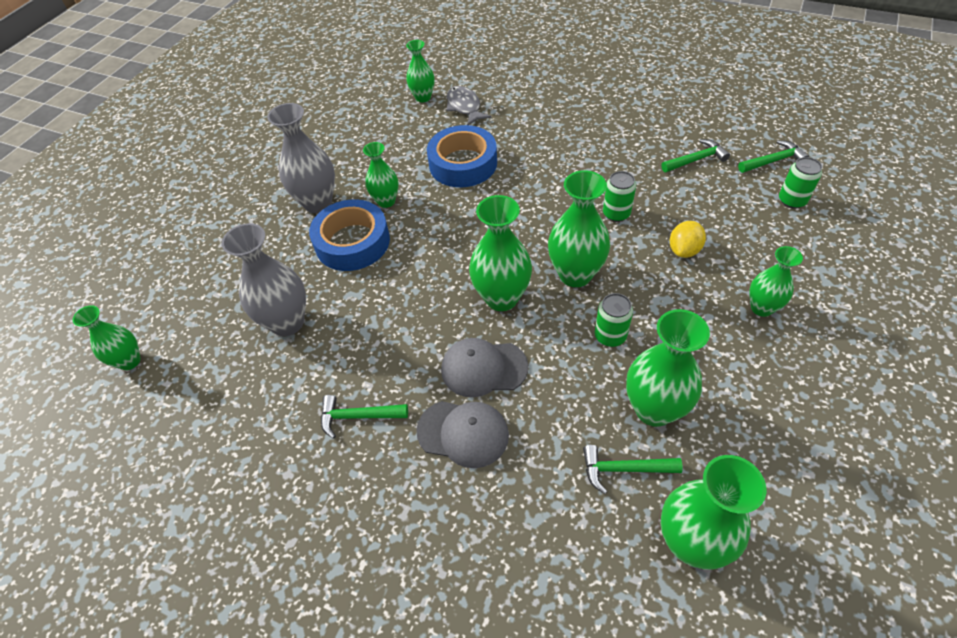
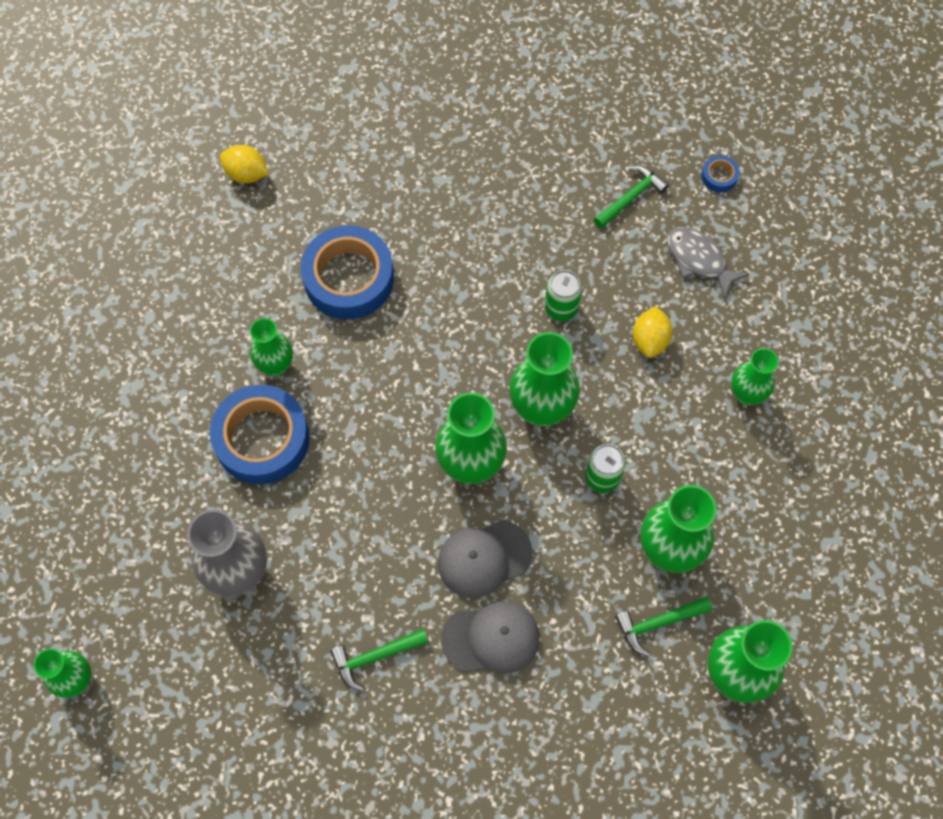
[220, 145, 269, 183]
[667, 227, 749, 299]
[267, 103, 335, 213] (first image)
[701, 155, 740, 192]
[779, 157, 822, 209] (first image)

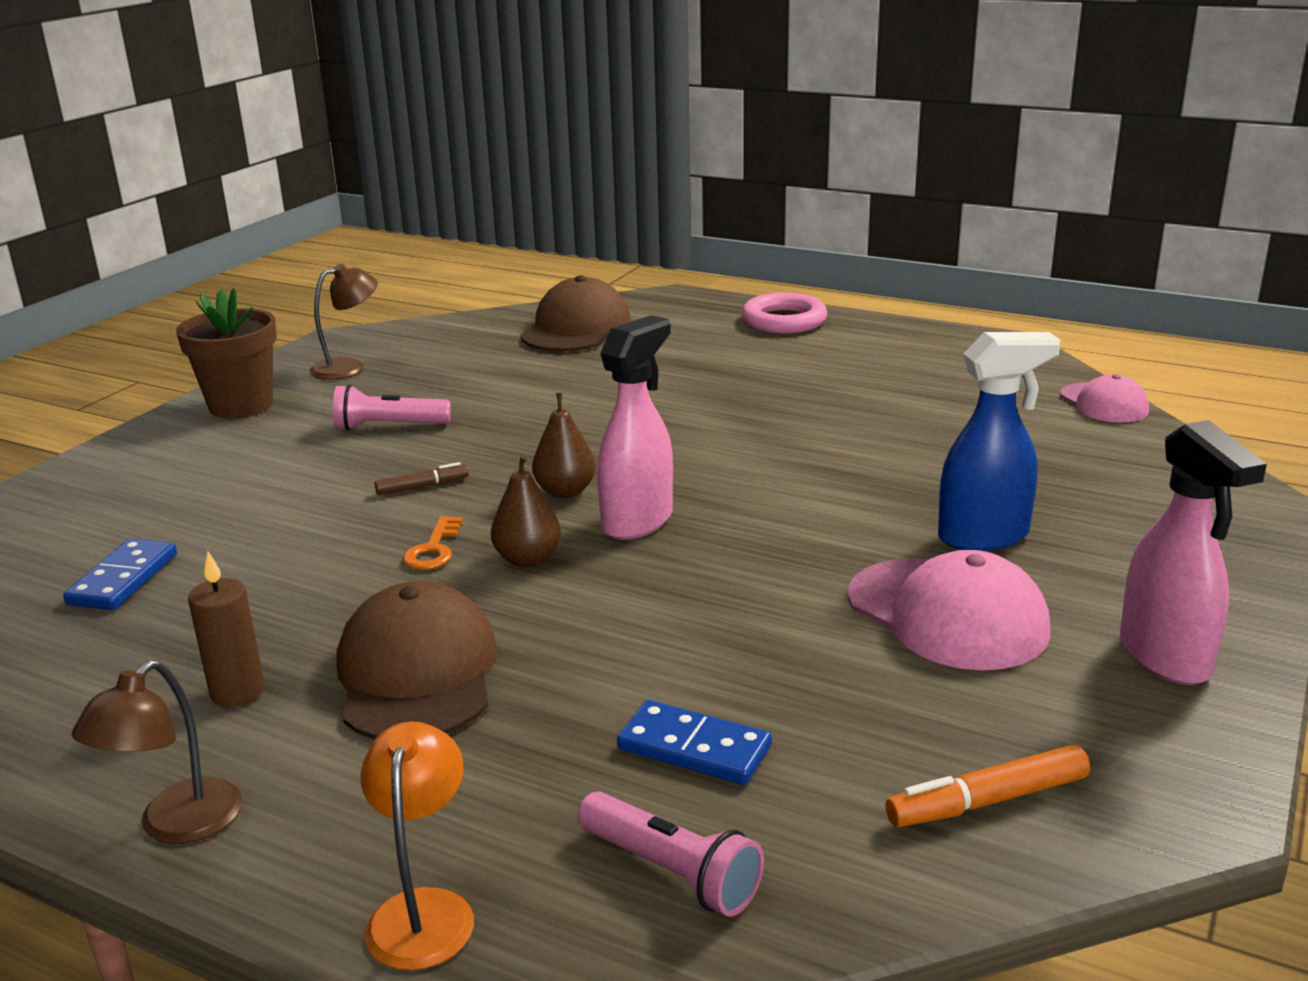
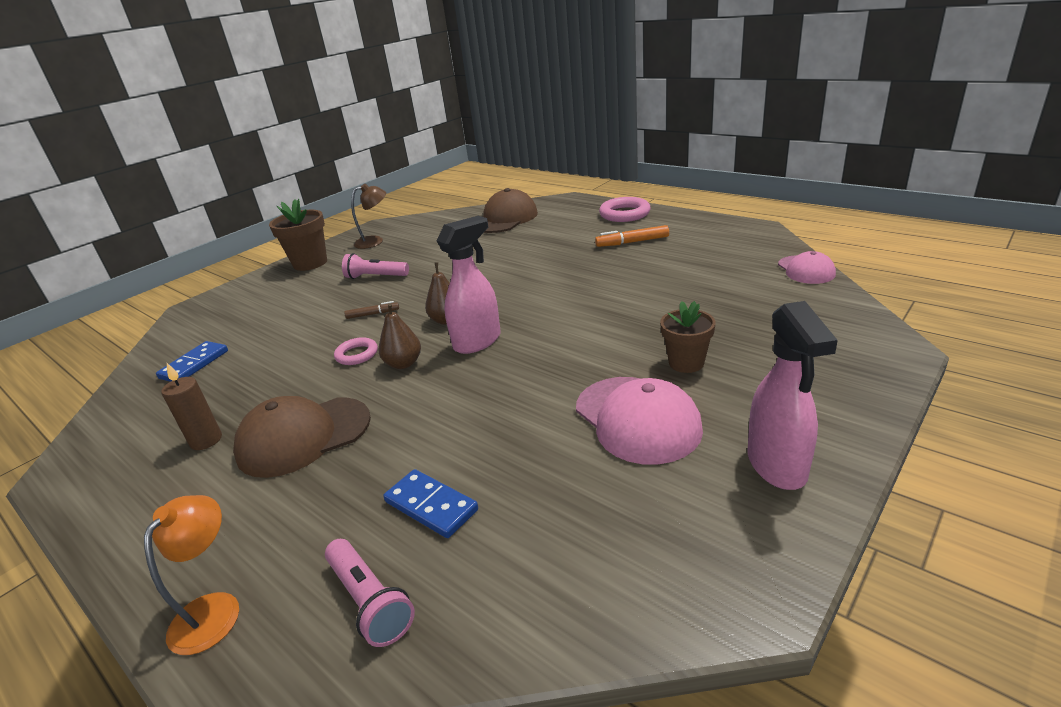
[660, 301, 716, 373]
[334, 337, 378, 365]
[233, 396, 371, 478]
[72, 660, 242, 844] (first image)
[595, 225, 669, 247]

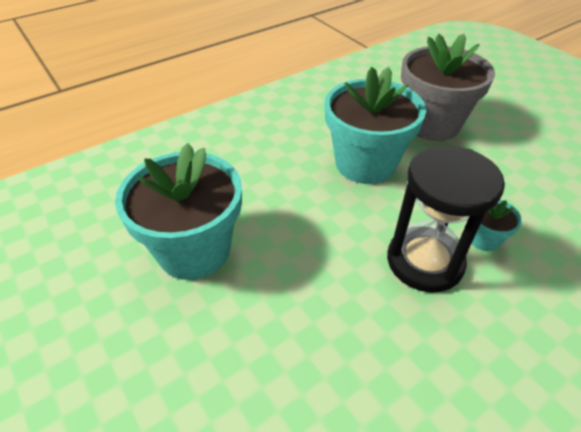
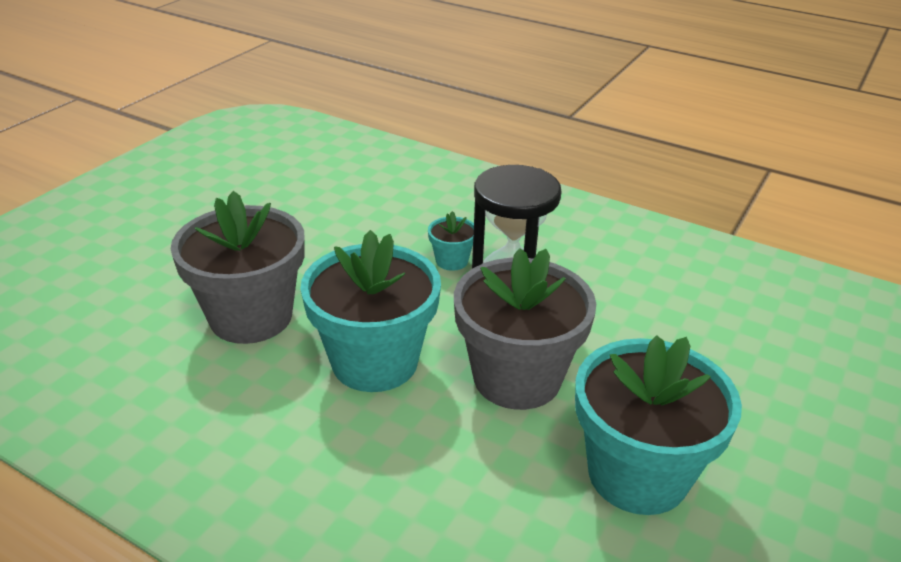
[454, 248, 596, 410]

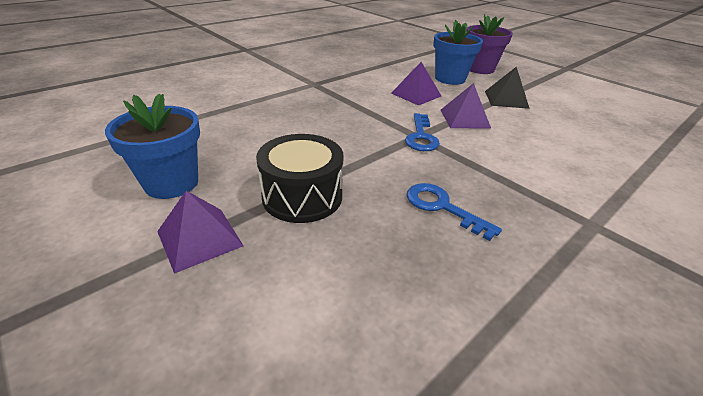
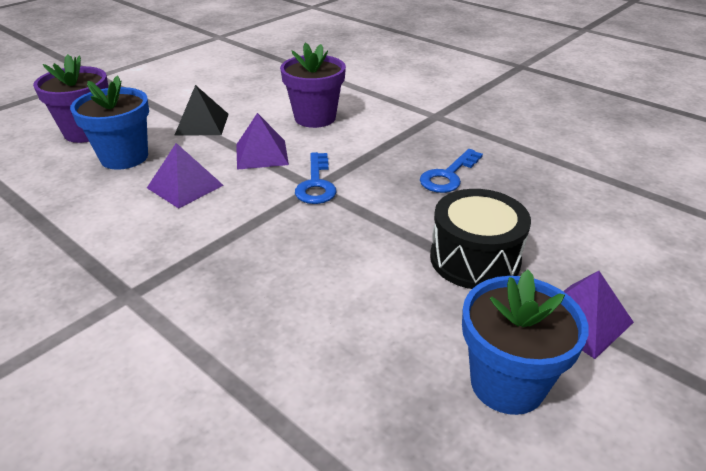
[295, 152, 336, 204]
[280, 42, 346, 128]

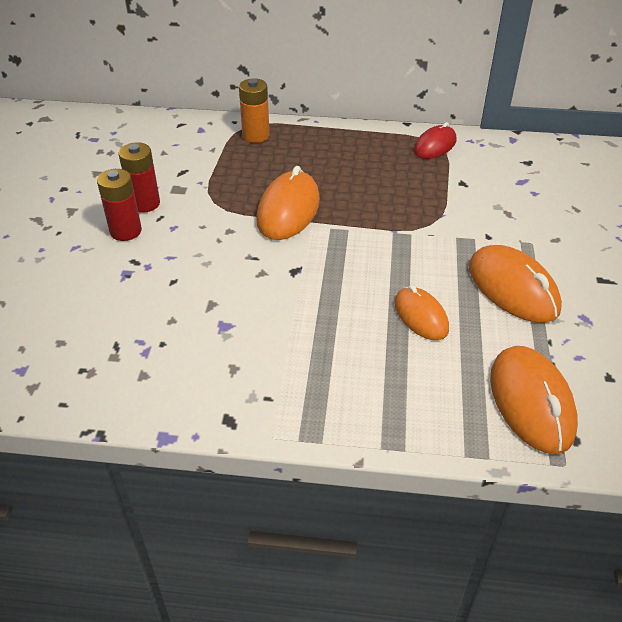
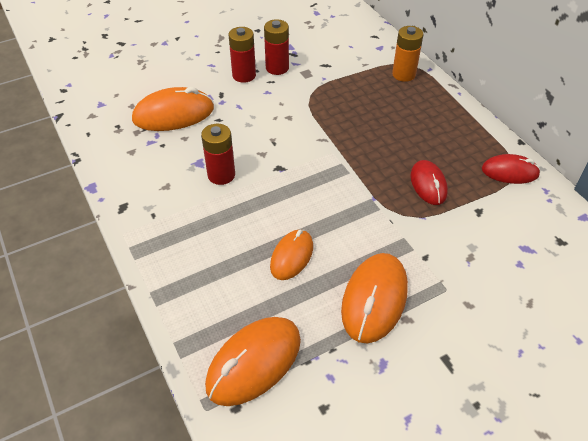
[132, 87, 214, 131]
[201, 124, 235, 185]
[410, 160, 448, 205]

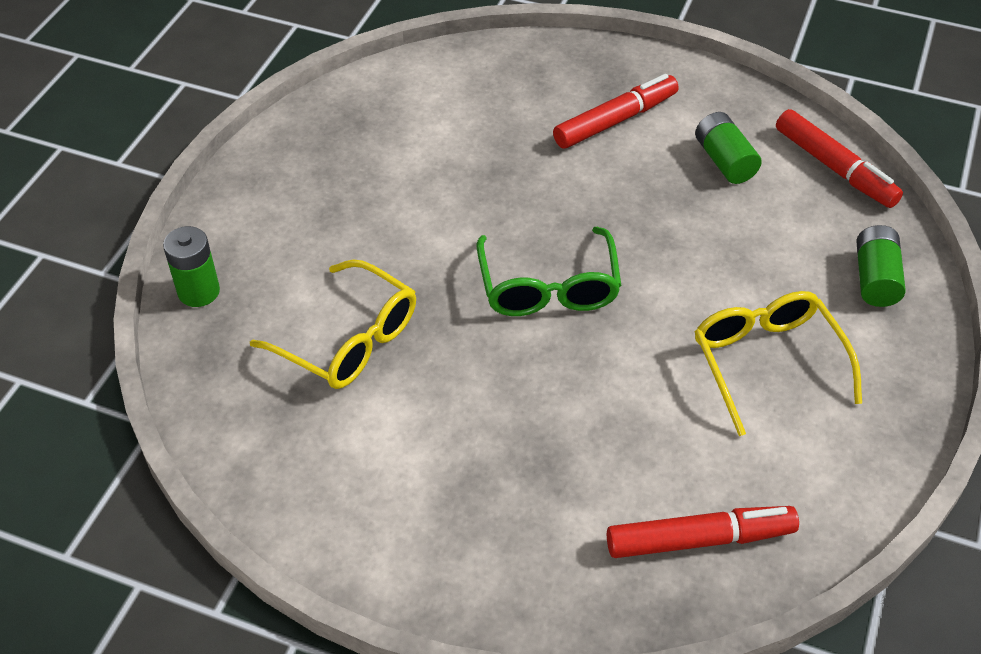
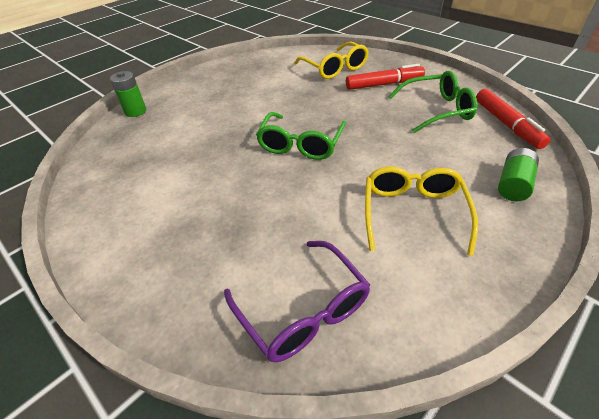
[388, 71, 477, 133]
[294, 41, 369, 79]
[224, 241, 370, 362]

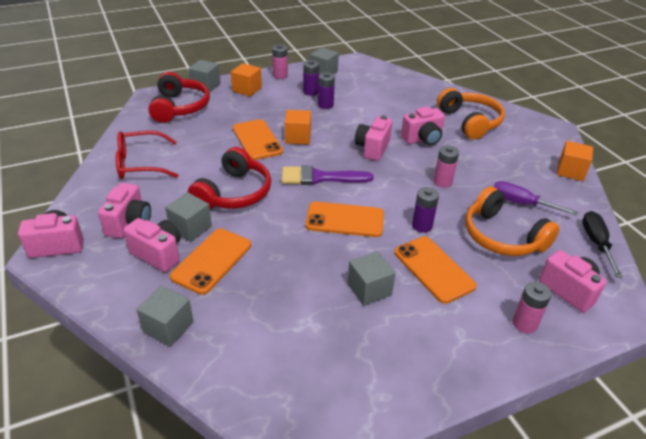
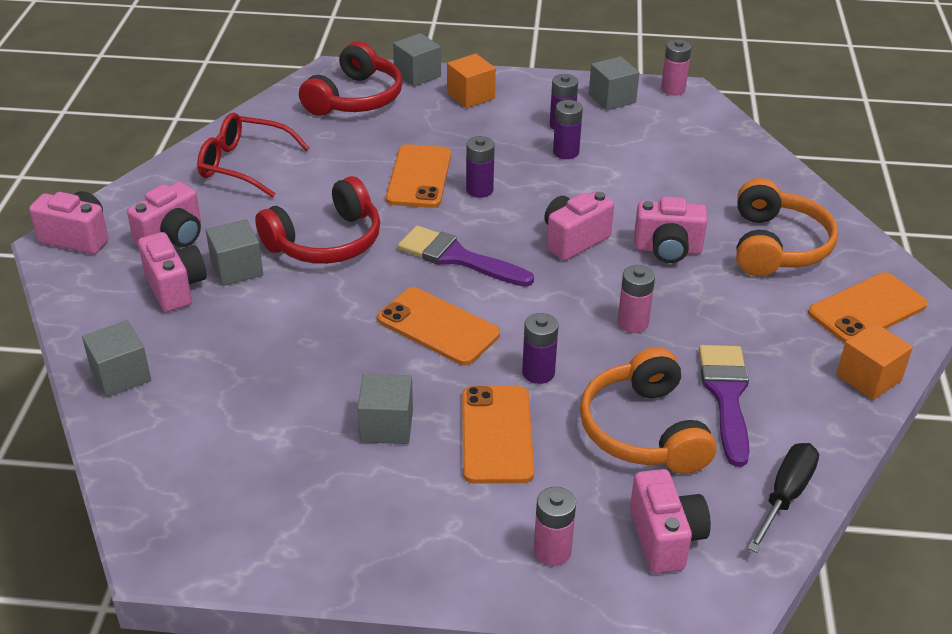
[661, 40, 692, 95]
[466, 136, 495, 198]
[699, 345, 750, 467]
[808, 273, 927, 343]

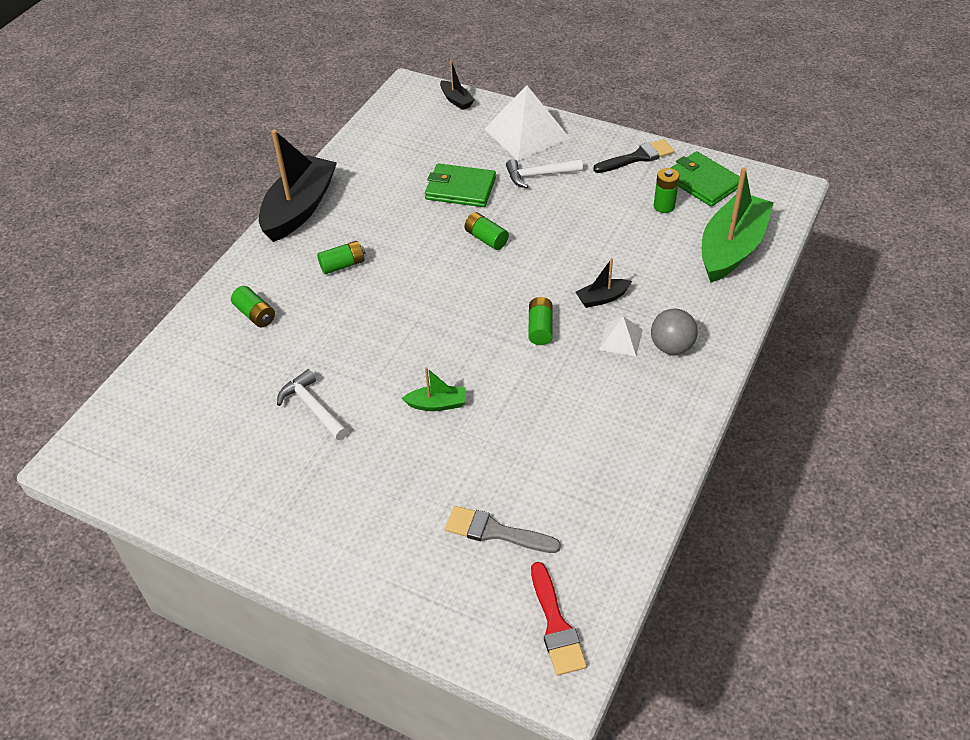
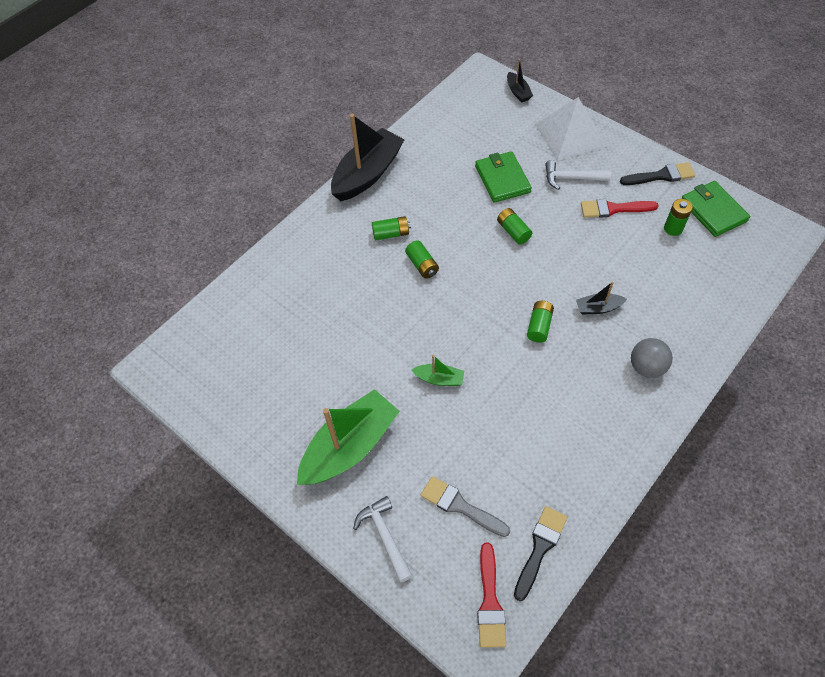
[475, 151, 532, 203]
[297, 389, 400, 485]
[405, 241, 439, 279]
[599, 316, 643, 356] (first image)
[353, 496, 412, 582]
[581, 199, 658, 218]
[514, 506, 567, 601]

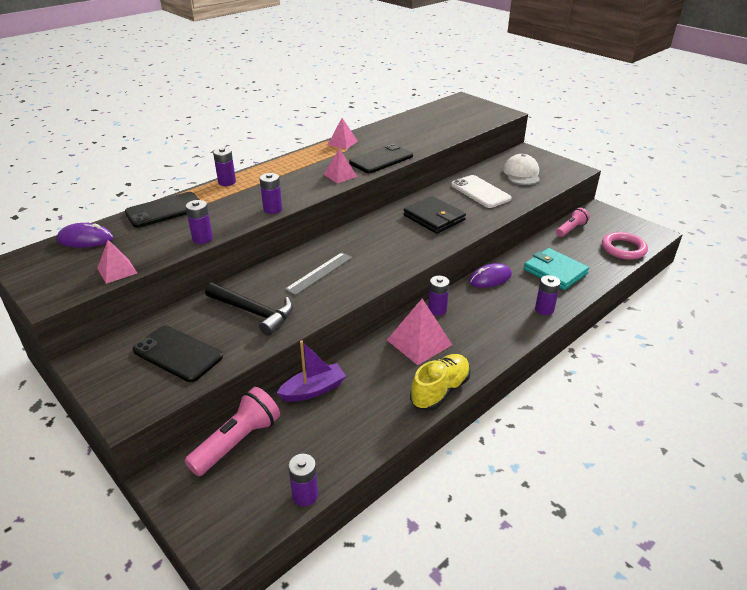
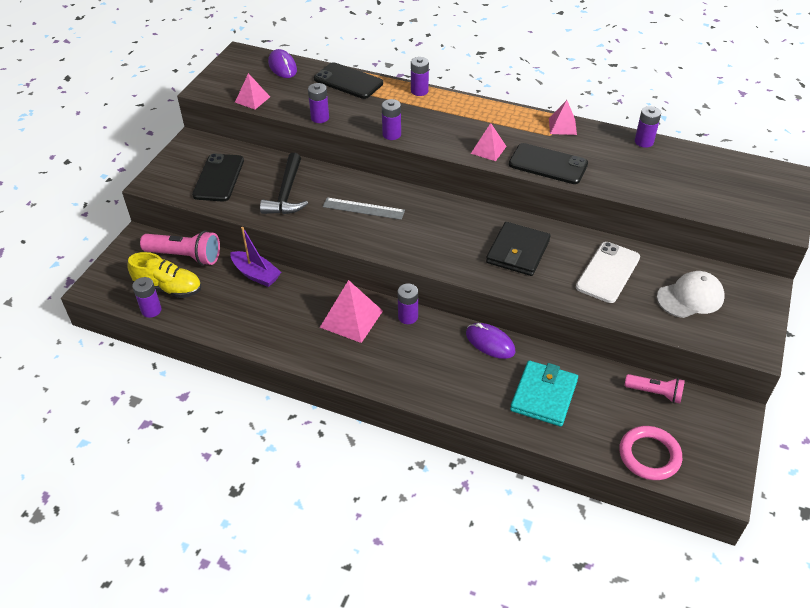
[635, 106, 661, 148]
[127, 252, 201, 298]

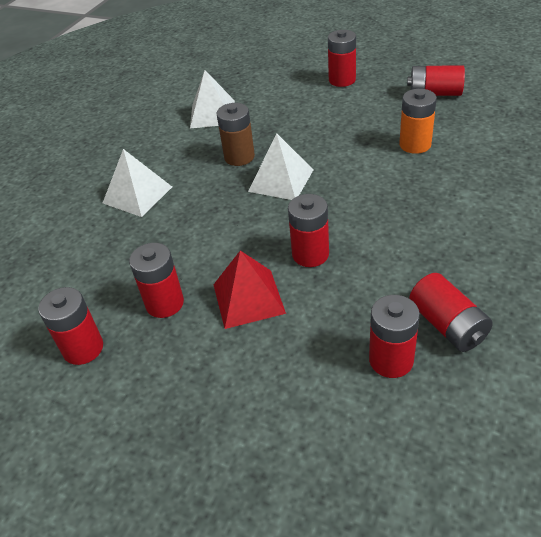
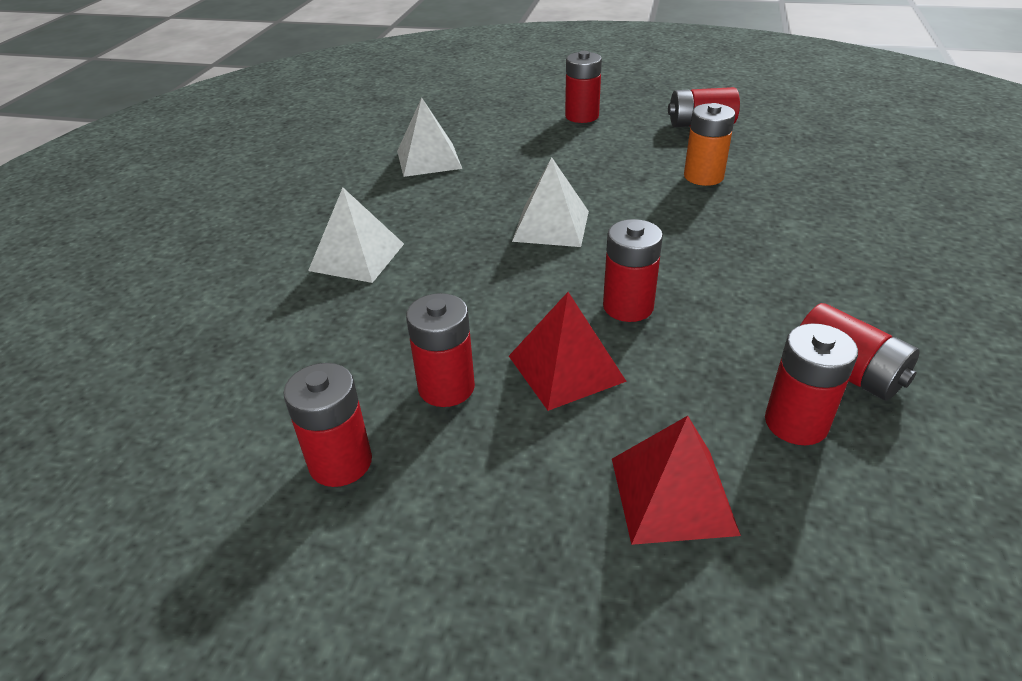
[216, 103, 255, 166] (first image)
[612, 416, 741, 545]

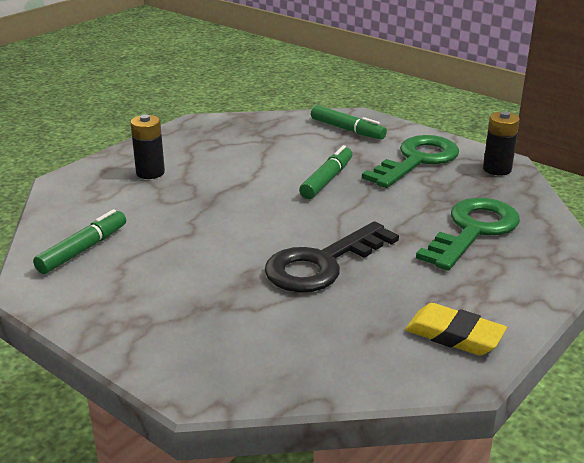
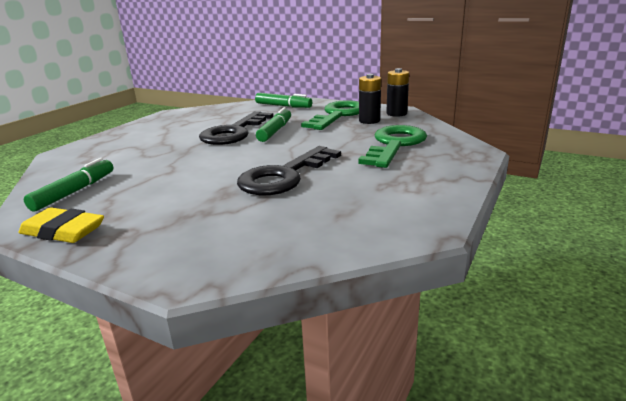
[359, 74, 381, 124]
[18, 207, 104, 243]
[199, 111, 273, 145]

